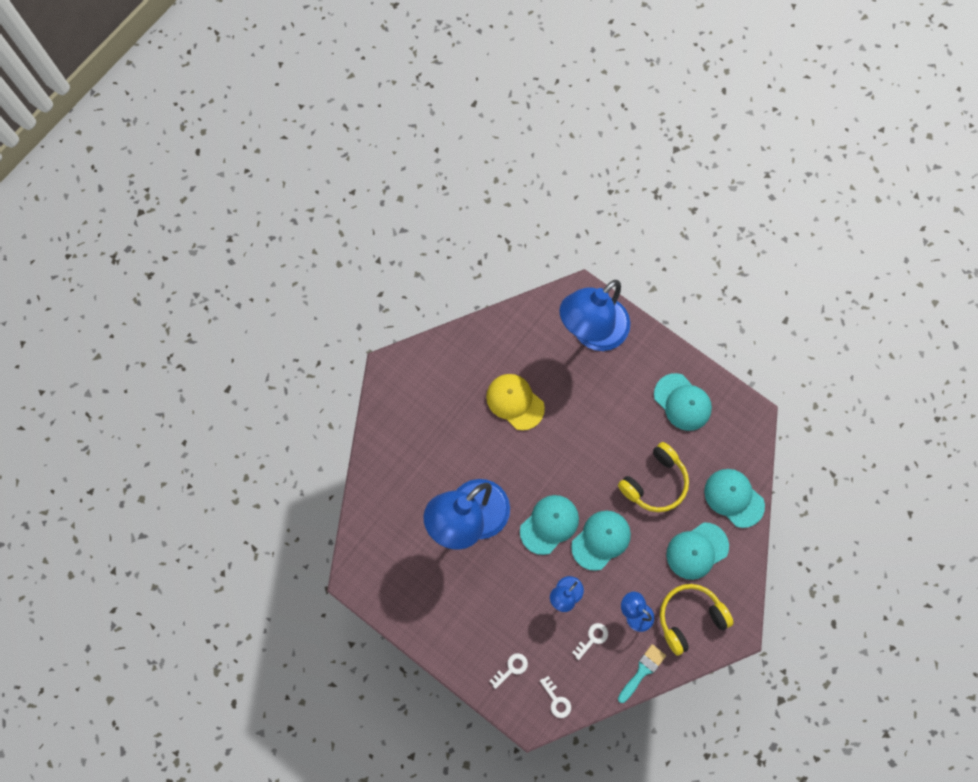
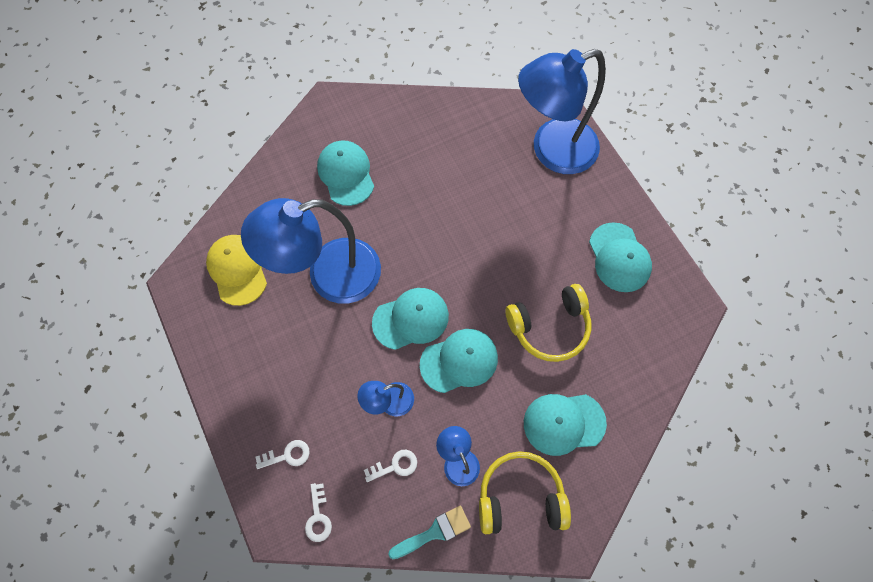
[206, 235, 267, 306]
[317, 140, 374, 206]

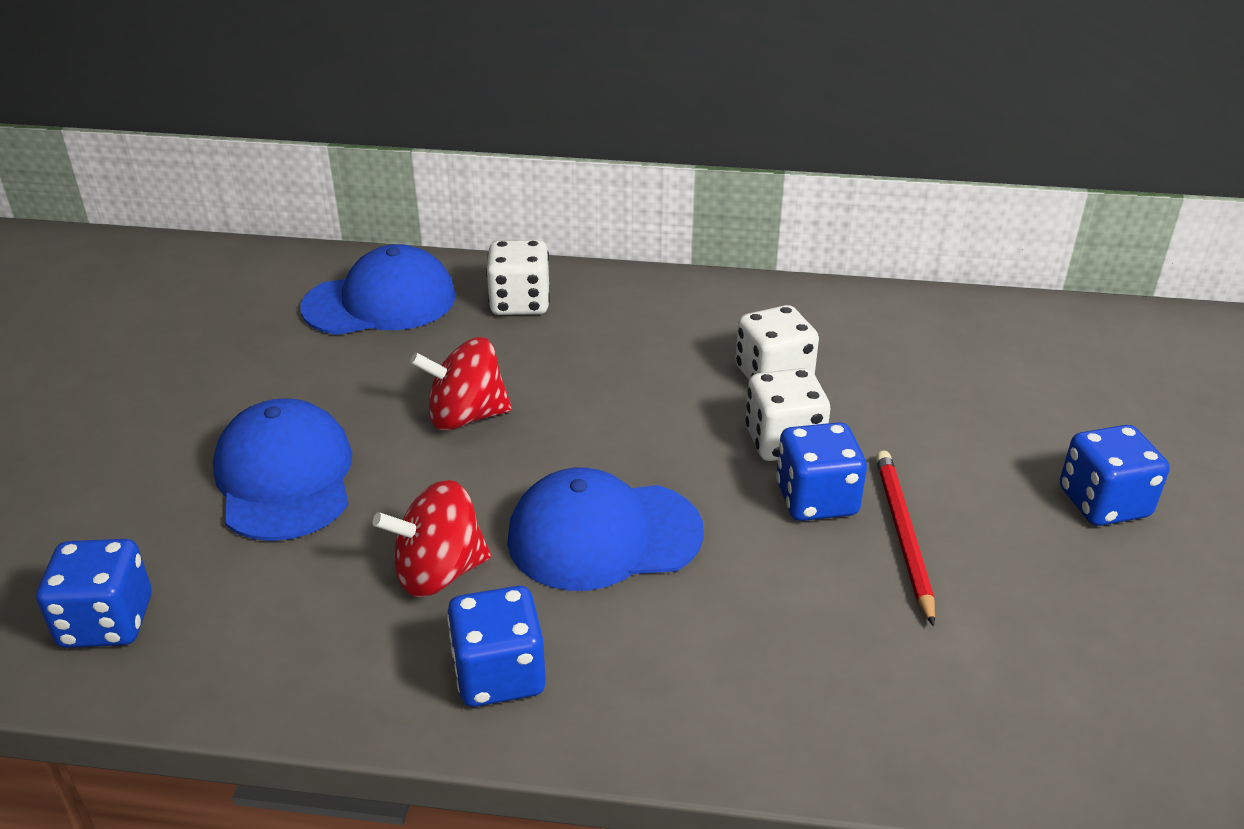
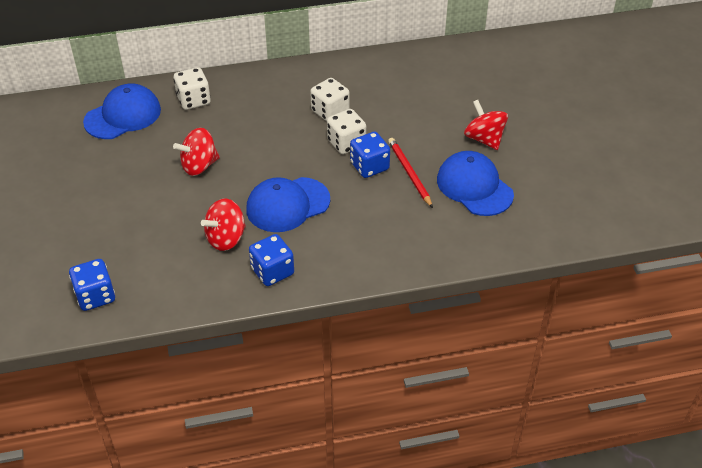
[437, 151, 514, 216]
[464, 100, 508, 150]

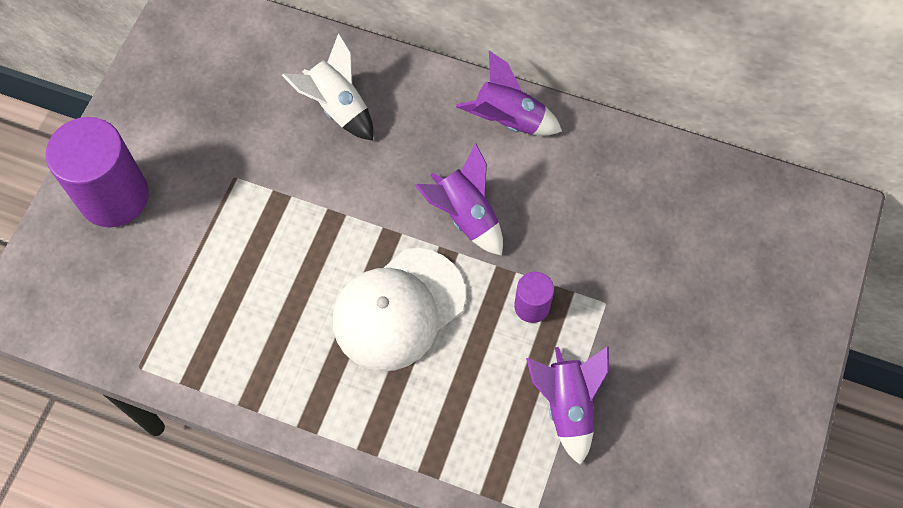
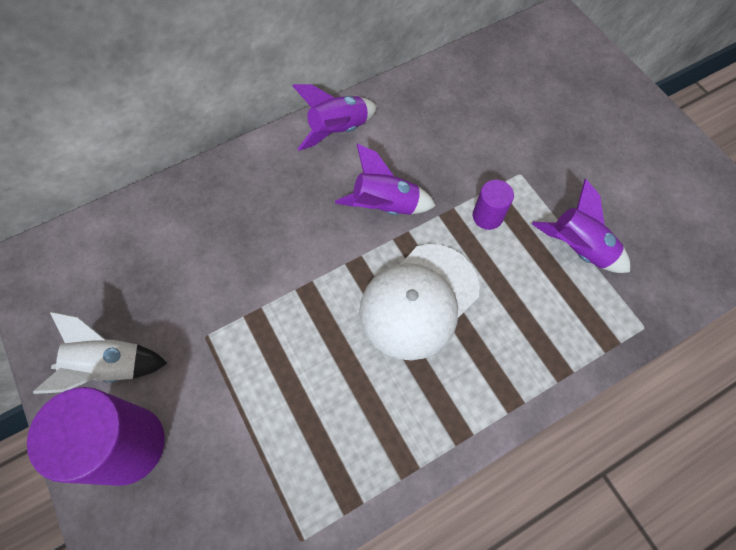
[33, 312, 167, 394]
[359, 244, 480, 360]

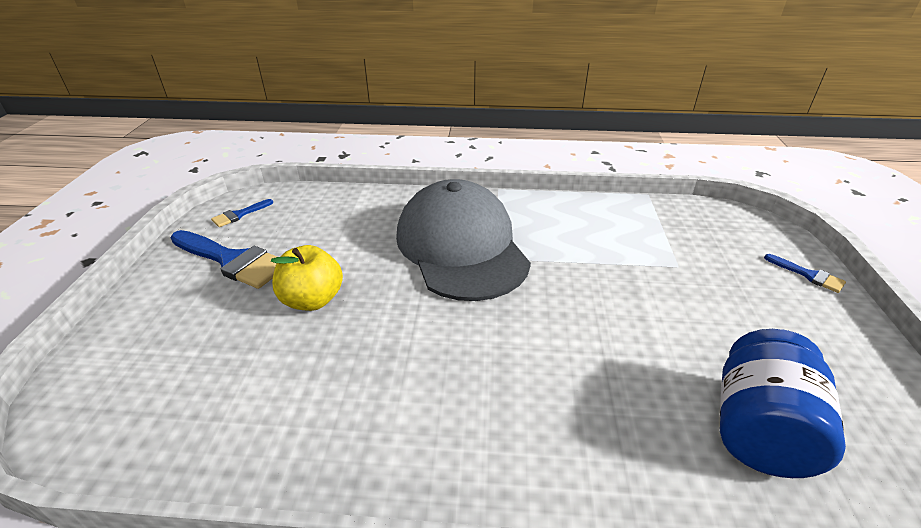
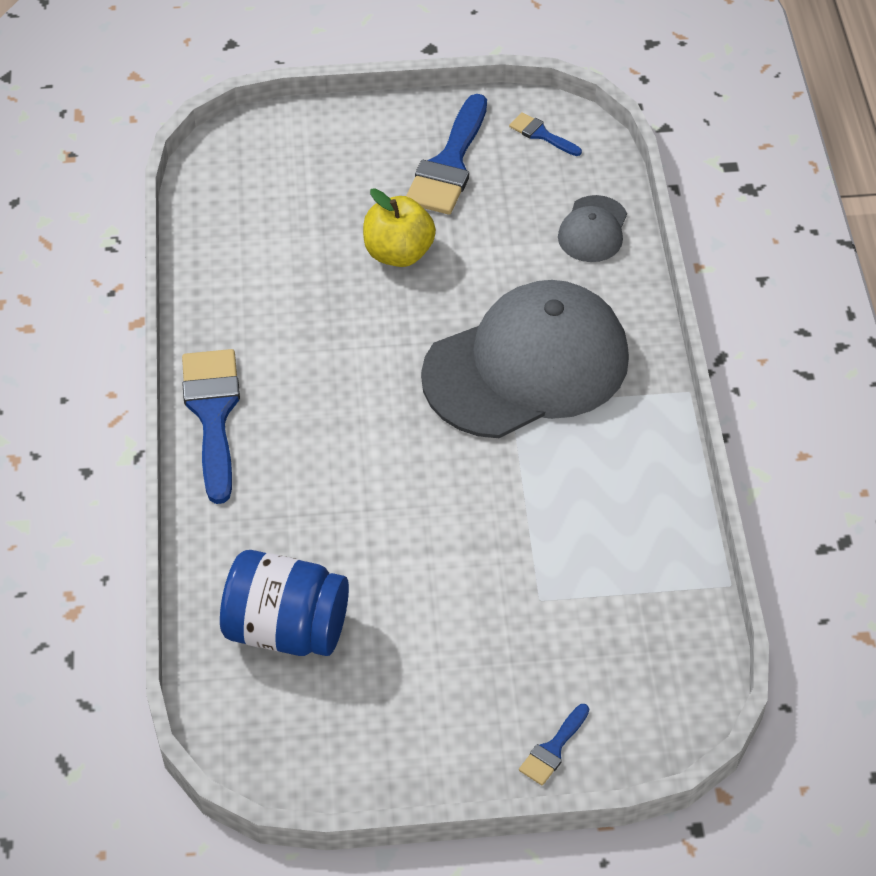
[558, 195, 627, 262]
[182, 349, 240, 504]

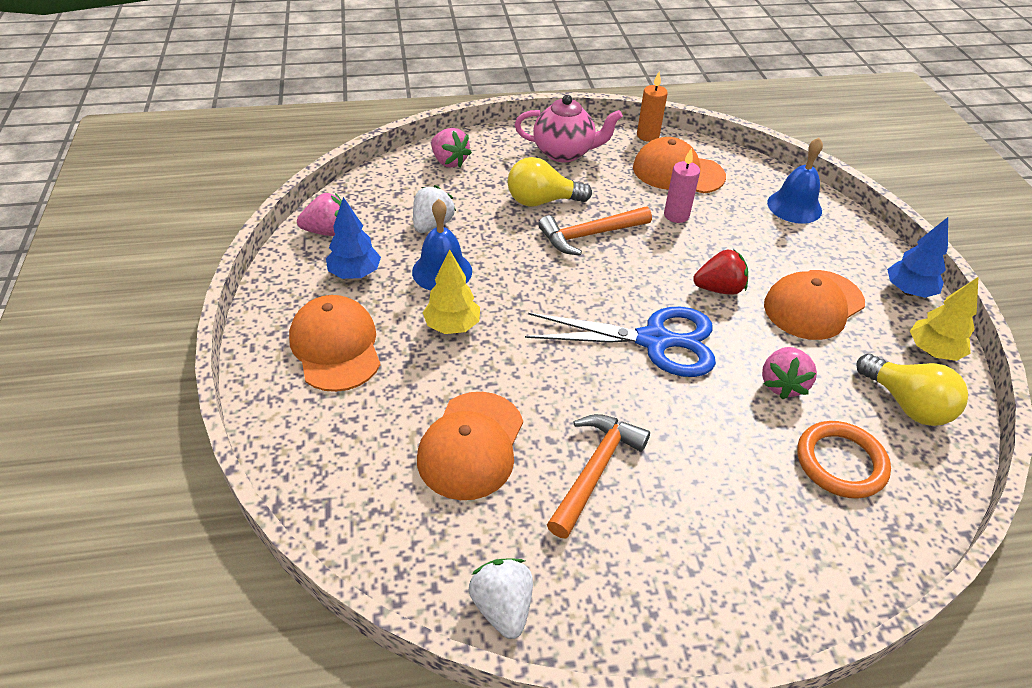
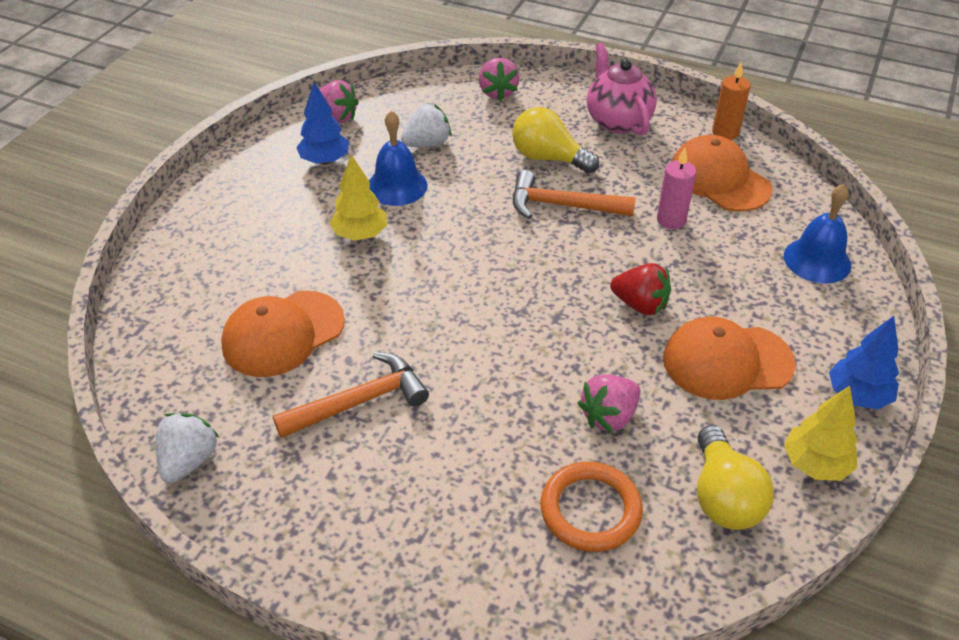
[587, 43, 657, 135]
[289, 295, 380, 392] (first image)
[525, 307, 716, 377] (first image)

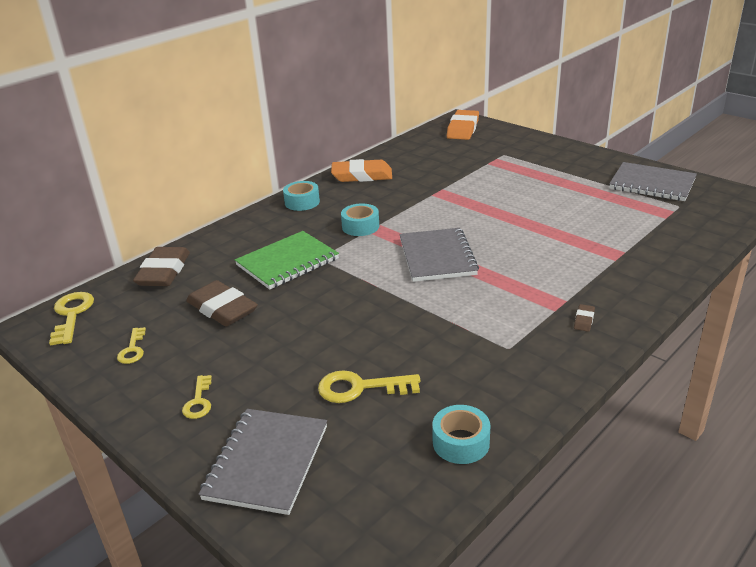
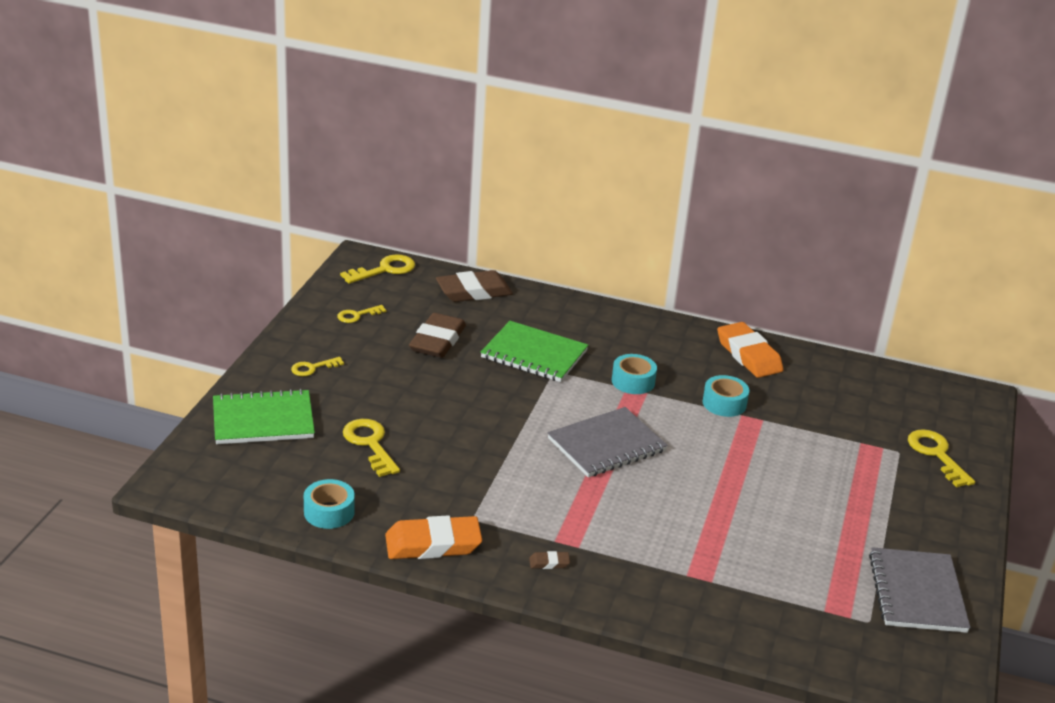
[385, 515, 482, 559]
[702, 375, 749, 417]
[213, 389, 315, 444]
[908, 429, 975, 487]

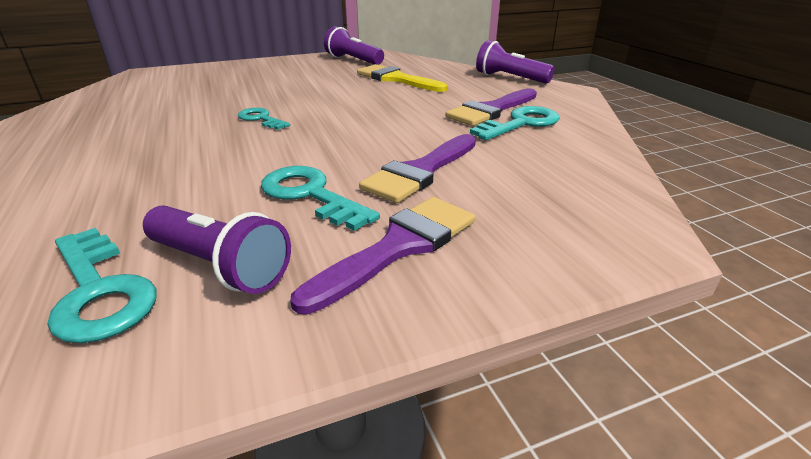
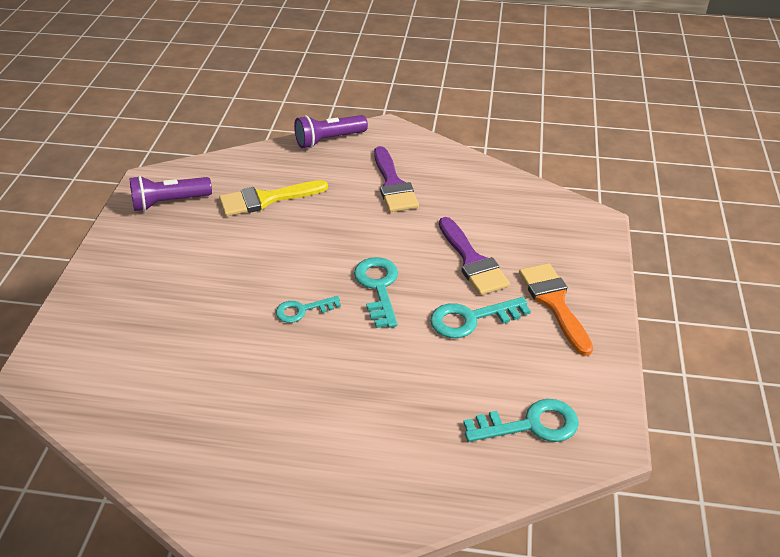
[354, 257, 398, 328]
[519, 263, 593, 356]
[143, 205, 291, 294] (first image)

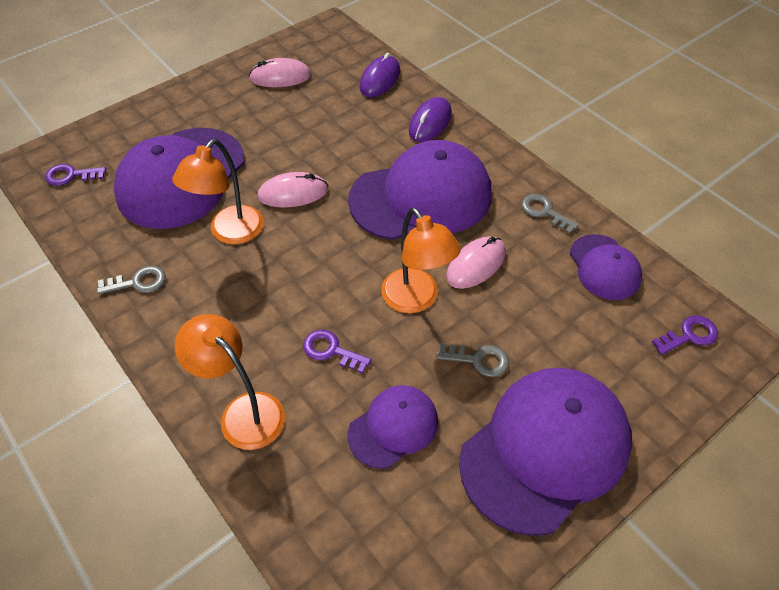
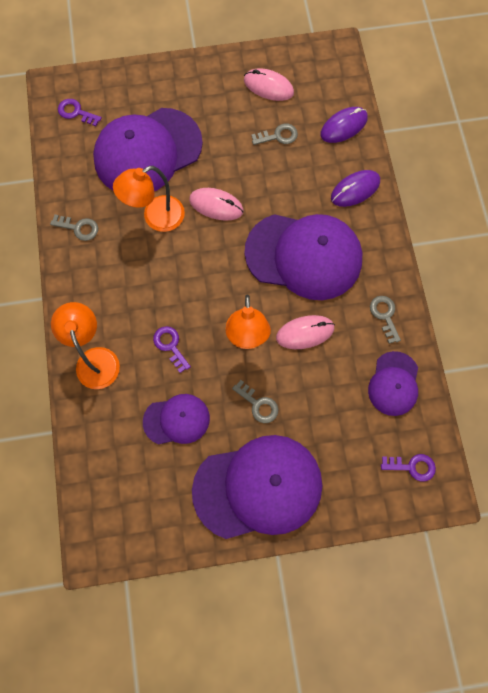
[251, 123, 298, 145]

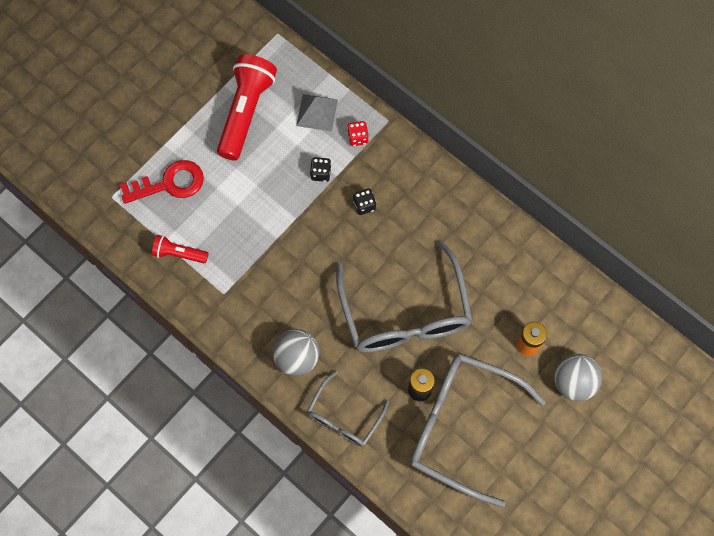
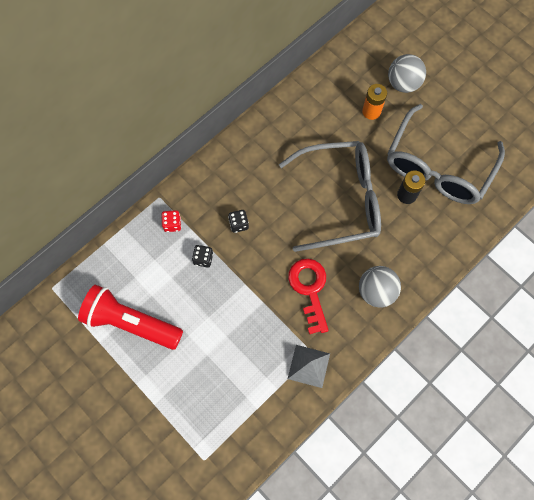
[288, 345, 330, 388]
[288, 259, 329, 334]
[152, 235, 208, 263] (first image)
[307, 371, 389, 447] (first image)

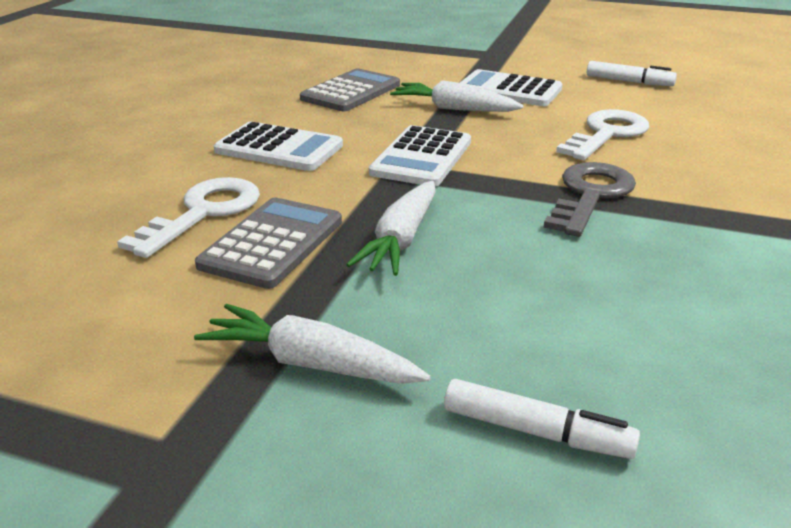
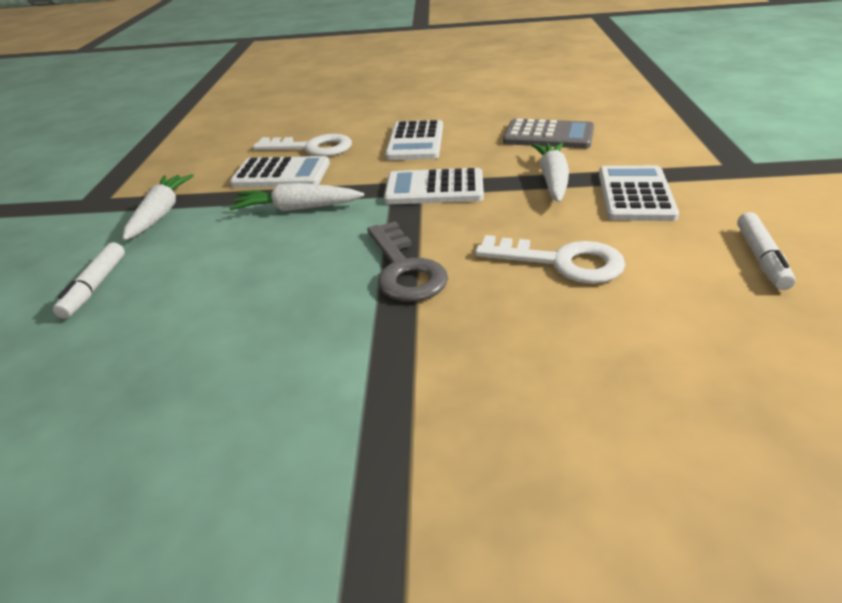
[367, 221, 448, 302]
[230, 156, 330, 188]

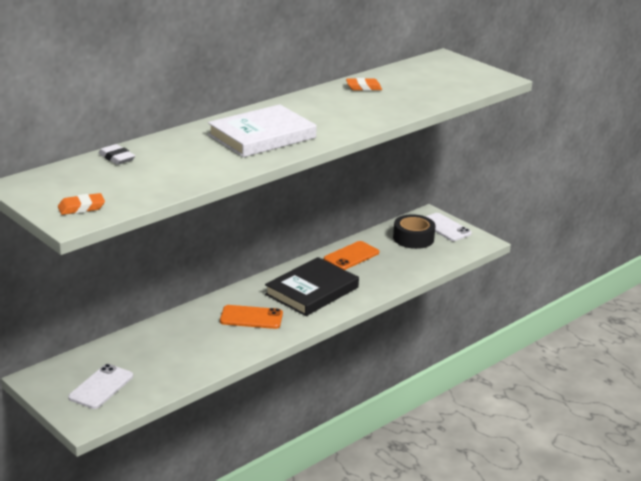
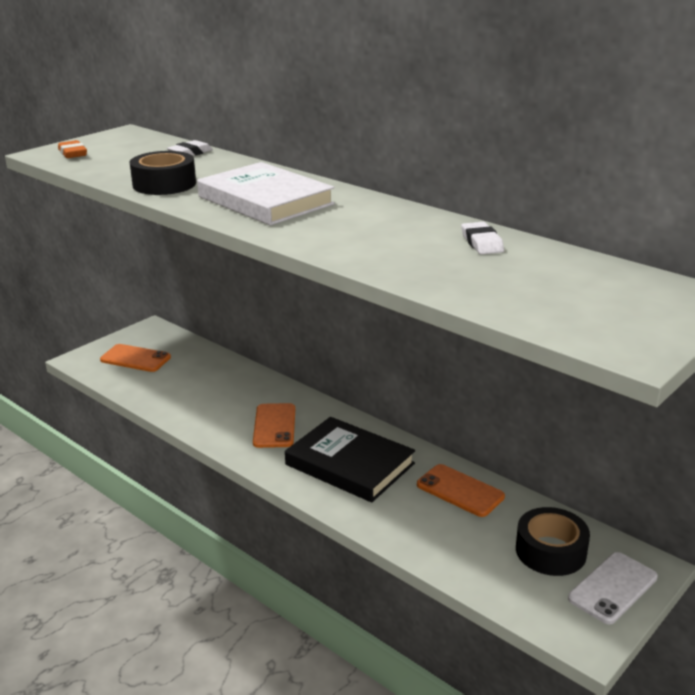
[461, 222, 504, 255]
[100, 344, 171, 372]
[130, 151, 196, 195]

